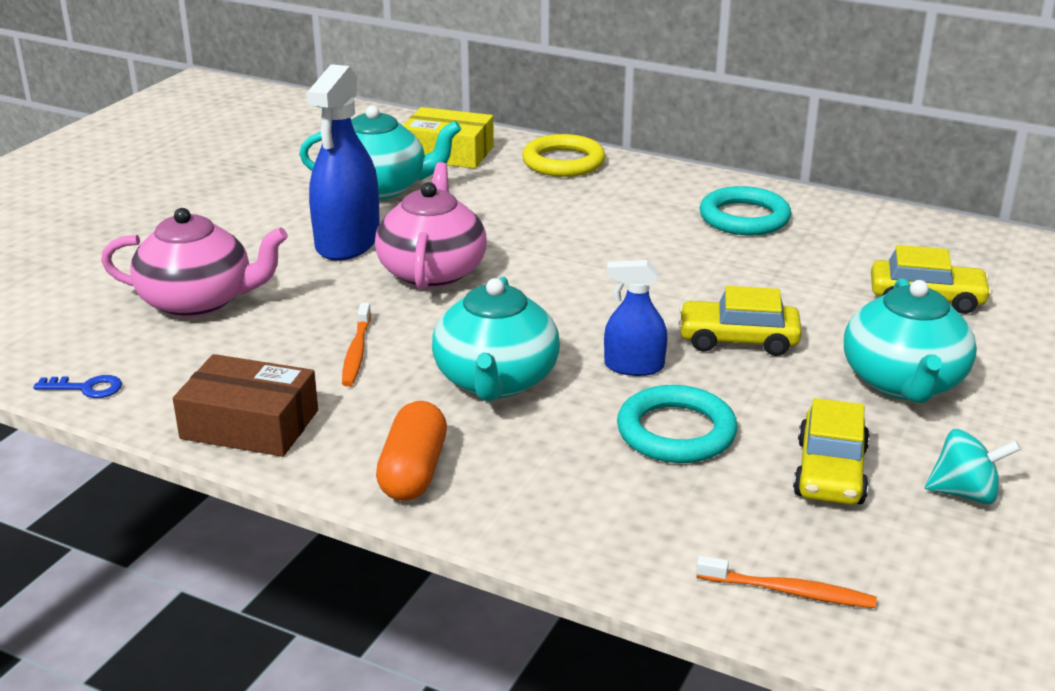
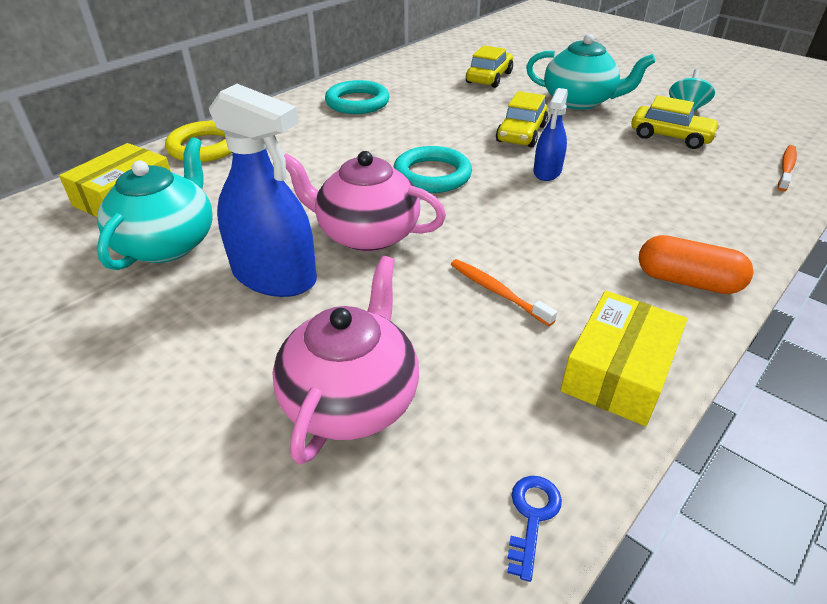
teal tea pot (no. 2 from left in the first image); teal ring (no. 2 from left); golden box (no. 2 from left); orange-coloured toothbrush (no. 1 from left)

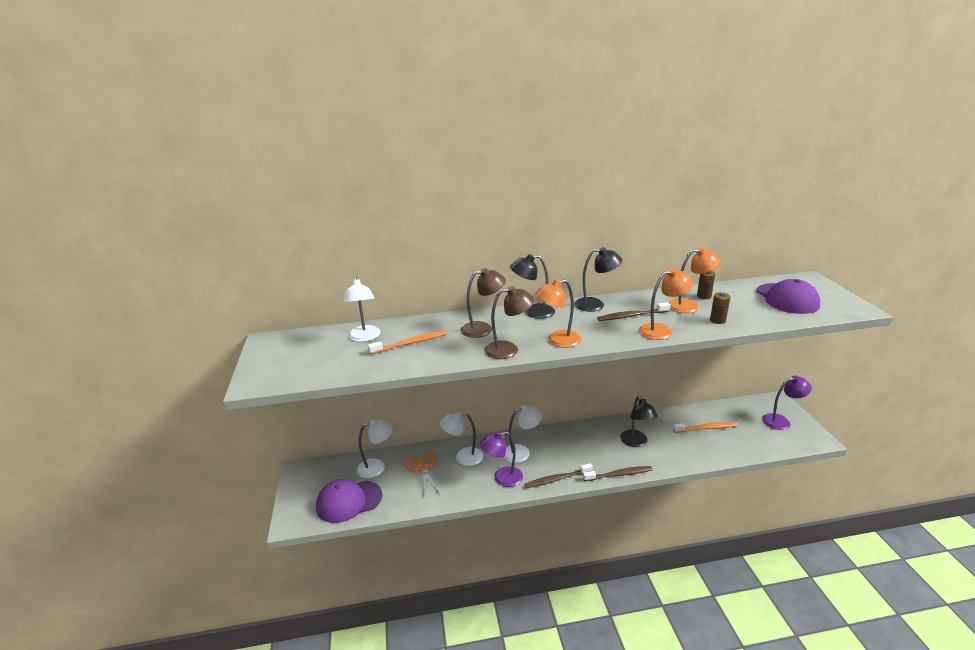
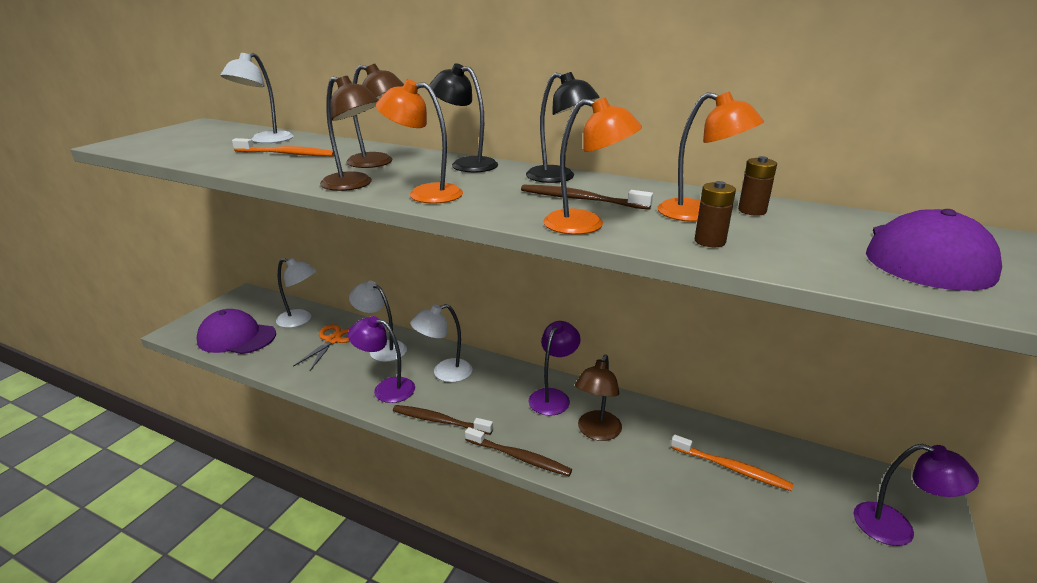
purple reading lamp (no. 2 from left); dark brown reading lamp (no. 3 from left); snow-white reading lamp (no. 4 from left)

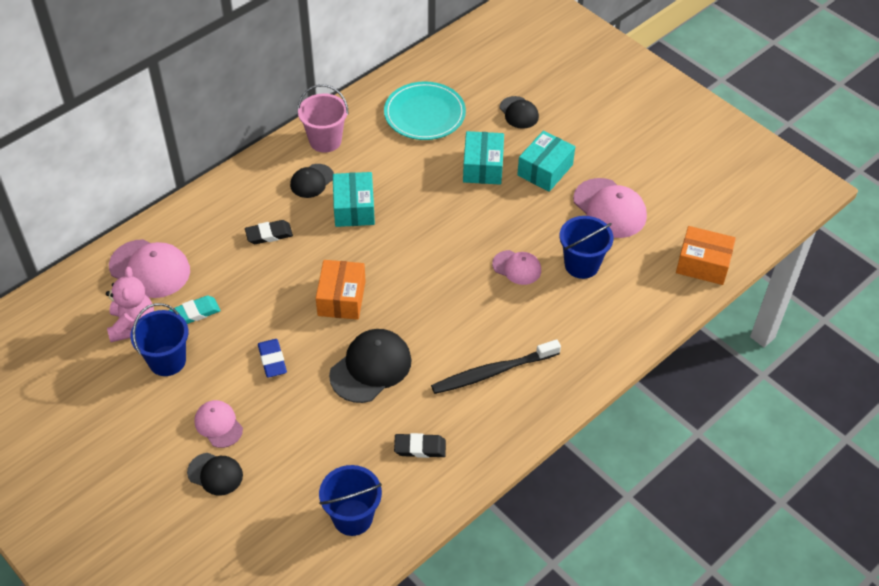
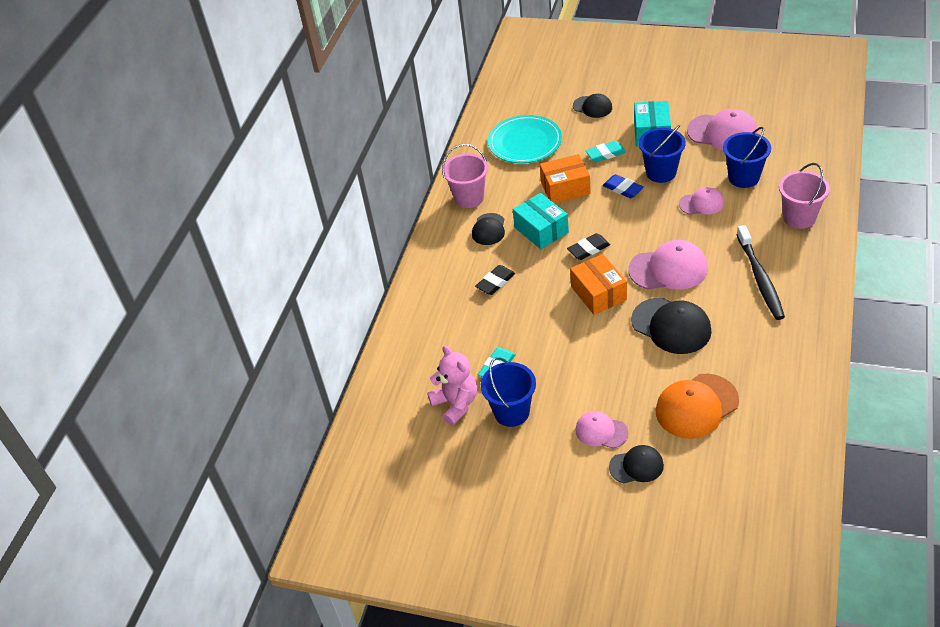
orange-coloured peaked cap; rosy pail (no. 2 from left); rosy peaked cap (no. 2 from left); blue pencil eraser; blue pail (no. 2 from left); ebony pencil eraser (no. 2 from left); orange-coloured box (no. 1 from left); teal pencil eraser (no. 2 from left); ebony peaked cap (no. 4 from left); ebony toothbrush

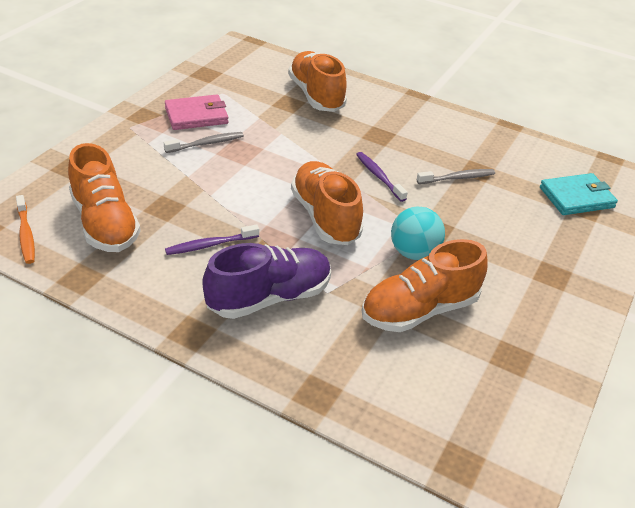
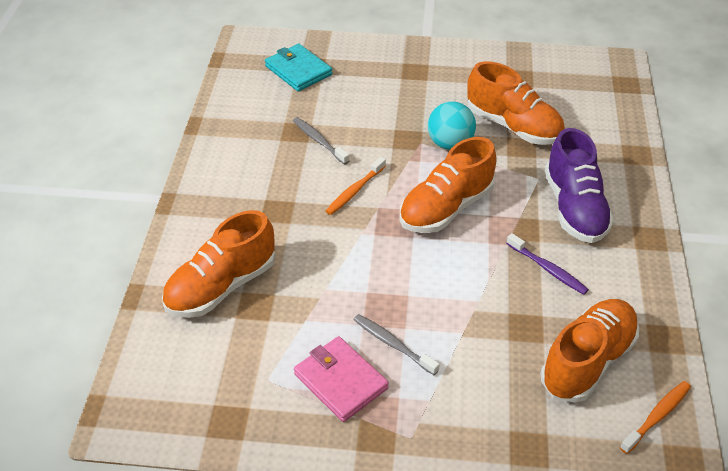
orange-coloured toothbrush (no. 1 from left); purple sneaker

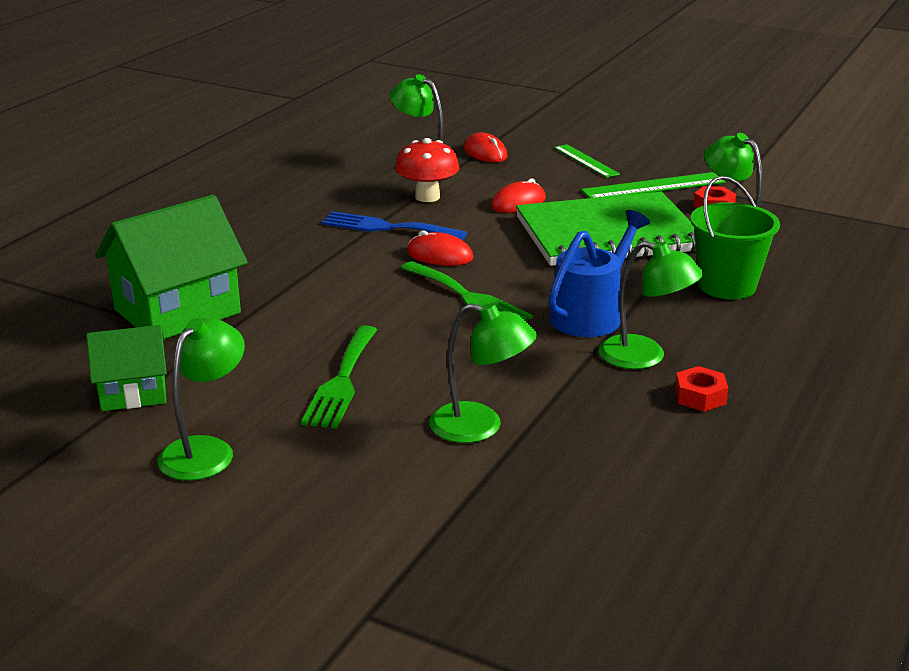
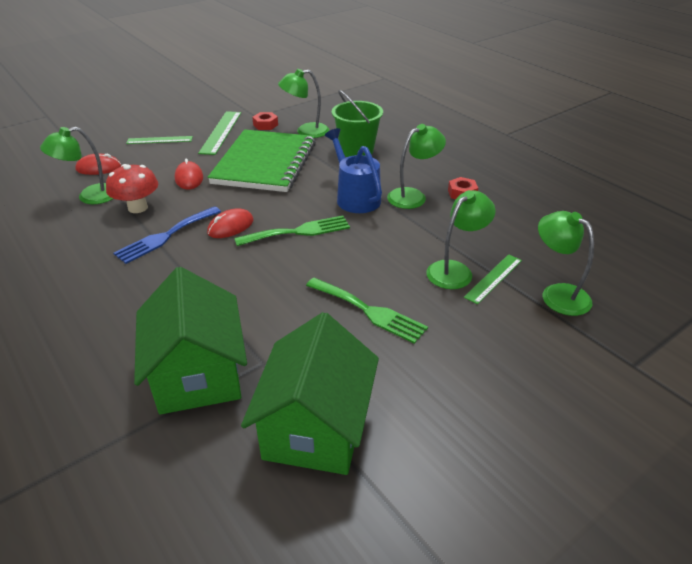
green measuring stick (no. 3 from left); green reading lamp (no. 5 from left); green cottage (no. 2 from left)

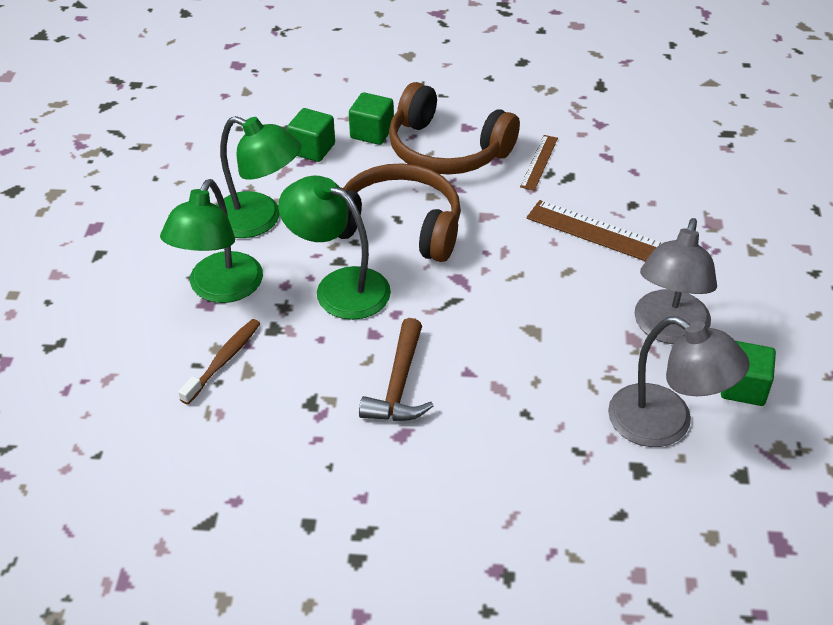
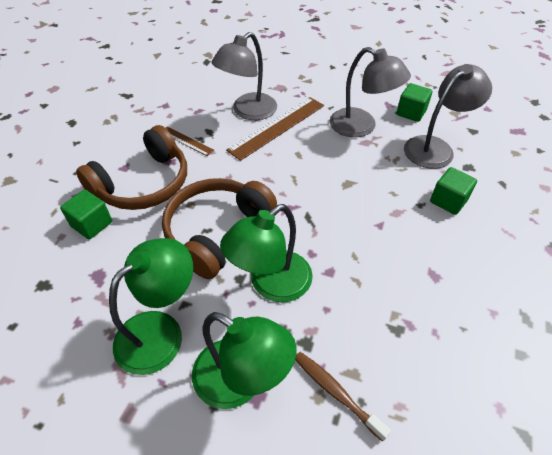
dark brown hammer; grey reading lamp (no. 1 from left); green cube (no. 3 from left)

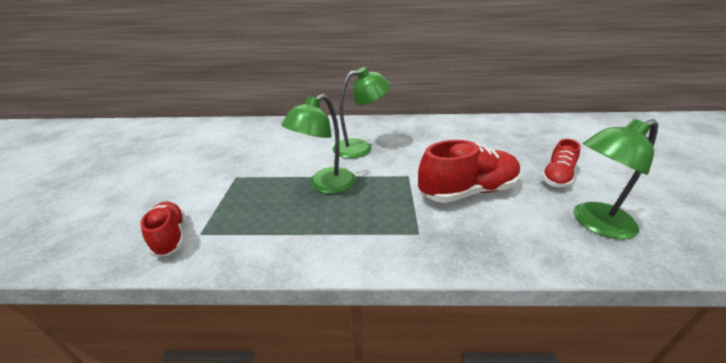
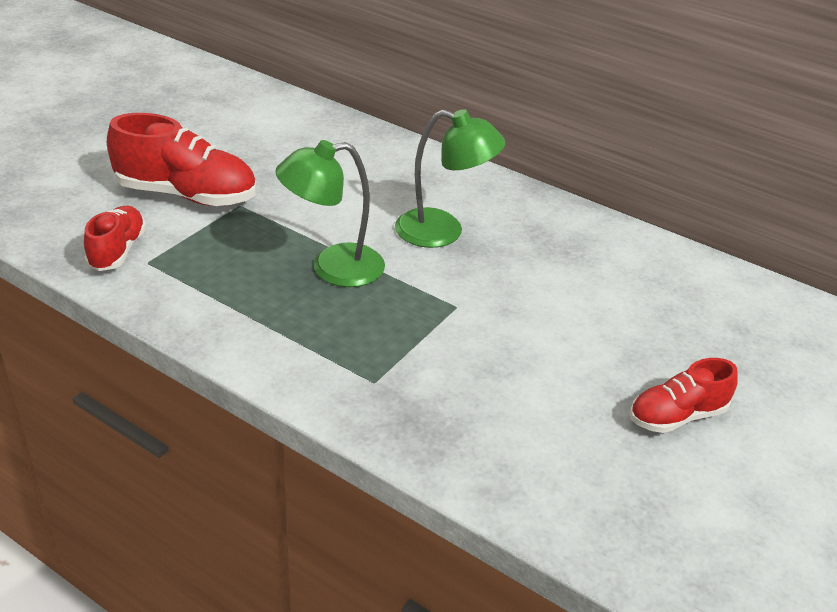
green reading lamp (no. 3 from left in the first image); red sneaker (no. 2 from left)

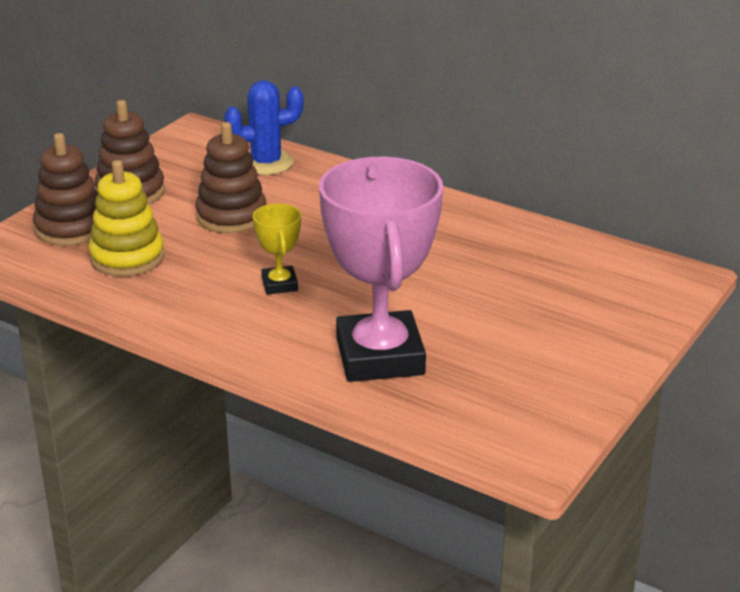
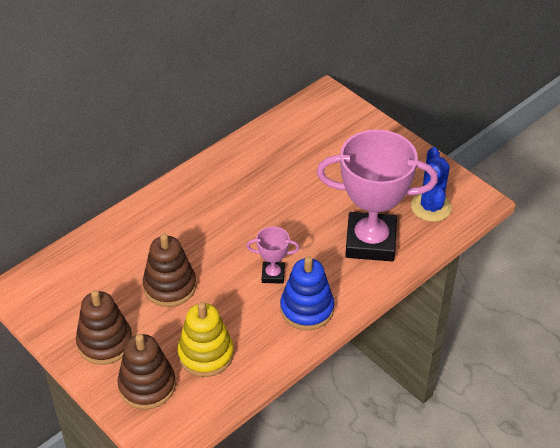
blue stacking toy; blue saguaro cactus; rosy trophy (no. 1 from left)

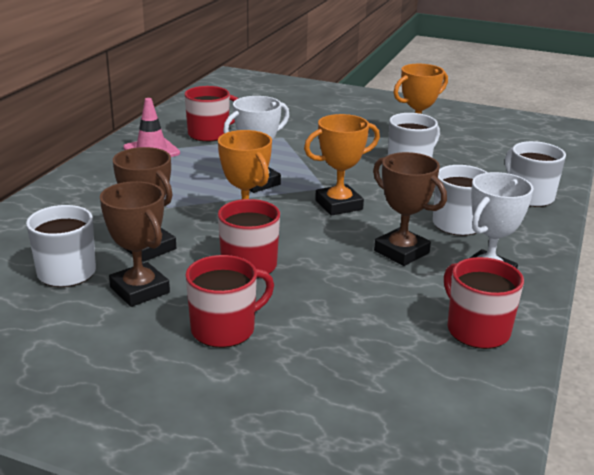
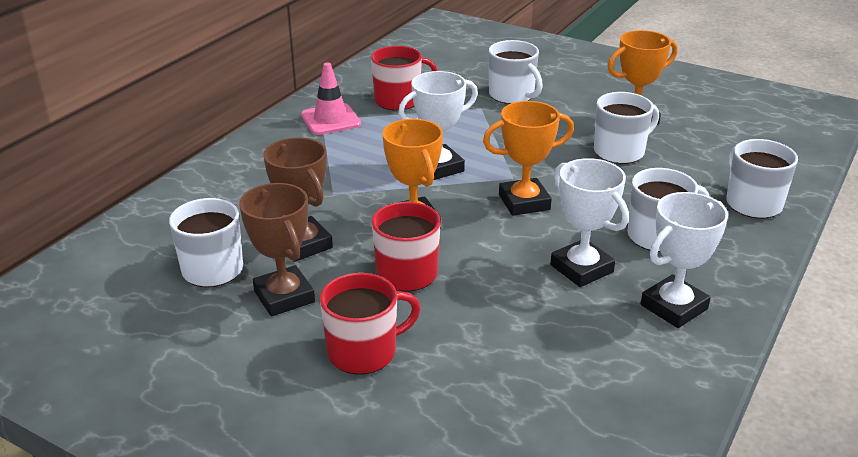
red coffee mug (no. 4 from left in the first image); snow-white coffee mug (no. 2 from left); snow-white trophy (no. 2 from left)

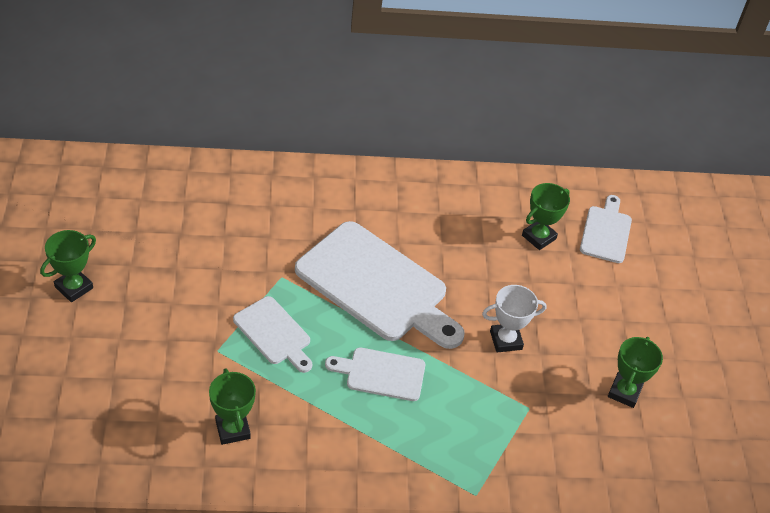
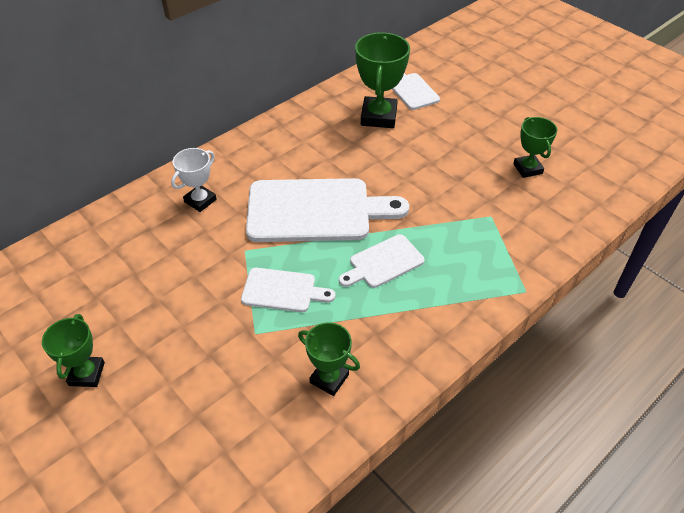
snow-white trophy; green trophy (no. 3 from left)

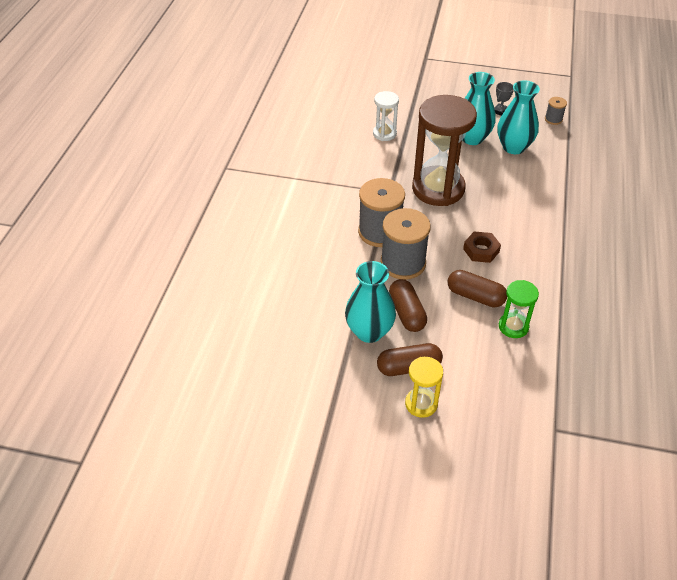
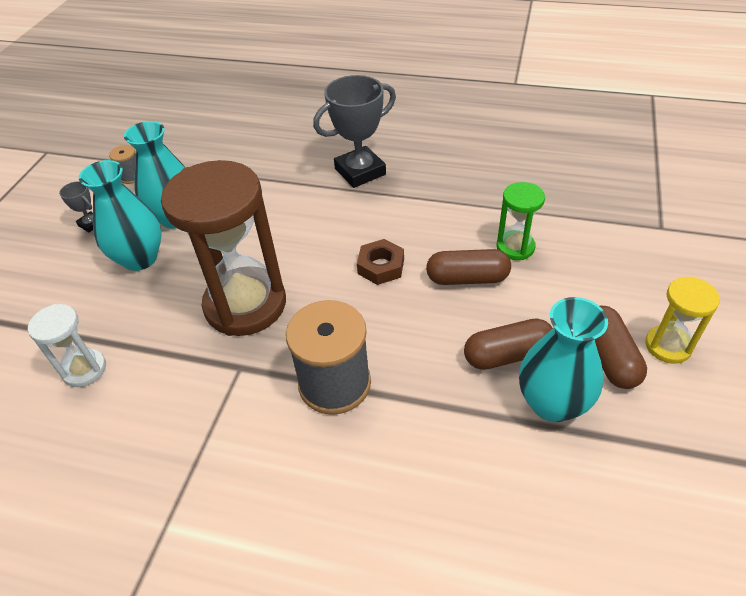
grey reel of thread (no. 2 from left in the first image); grey trophy (no. 2 from left); dark brown capsule (no. 1 from left)

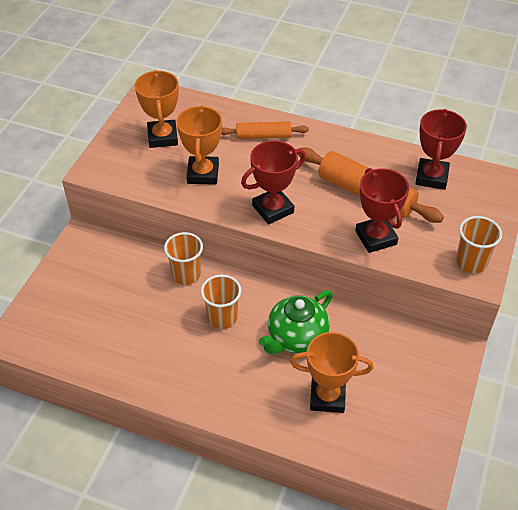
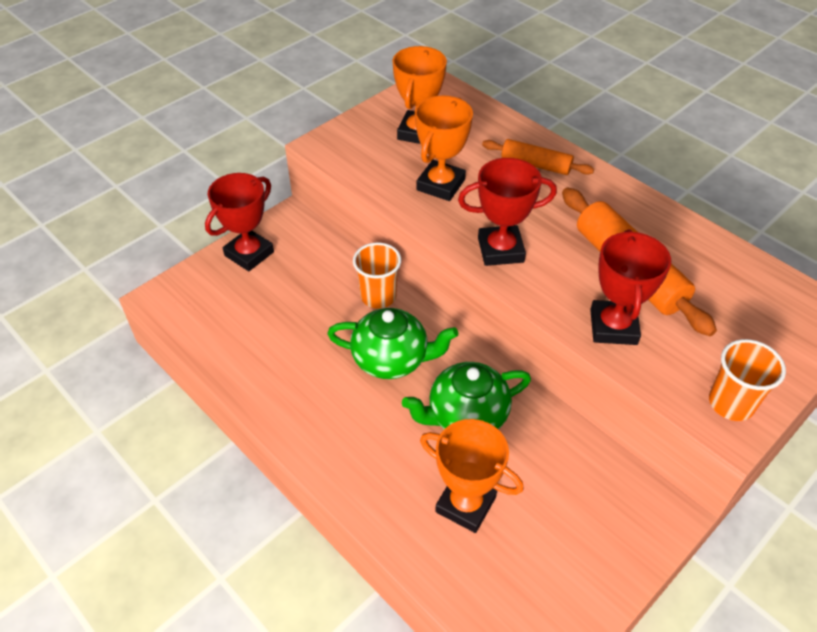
red trophy (no. 1 from left); green tea pot (no. 1 from left)

